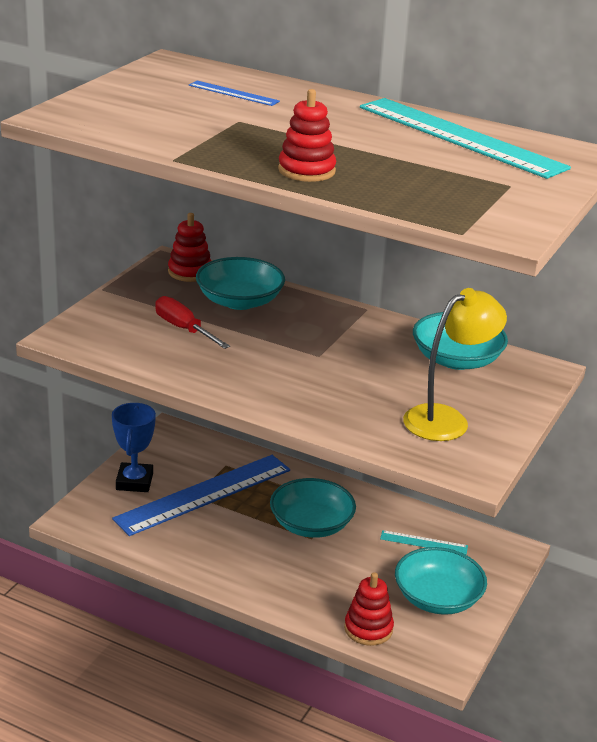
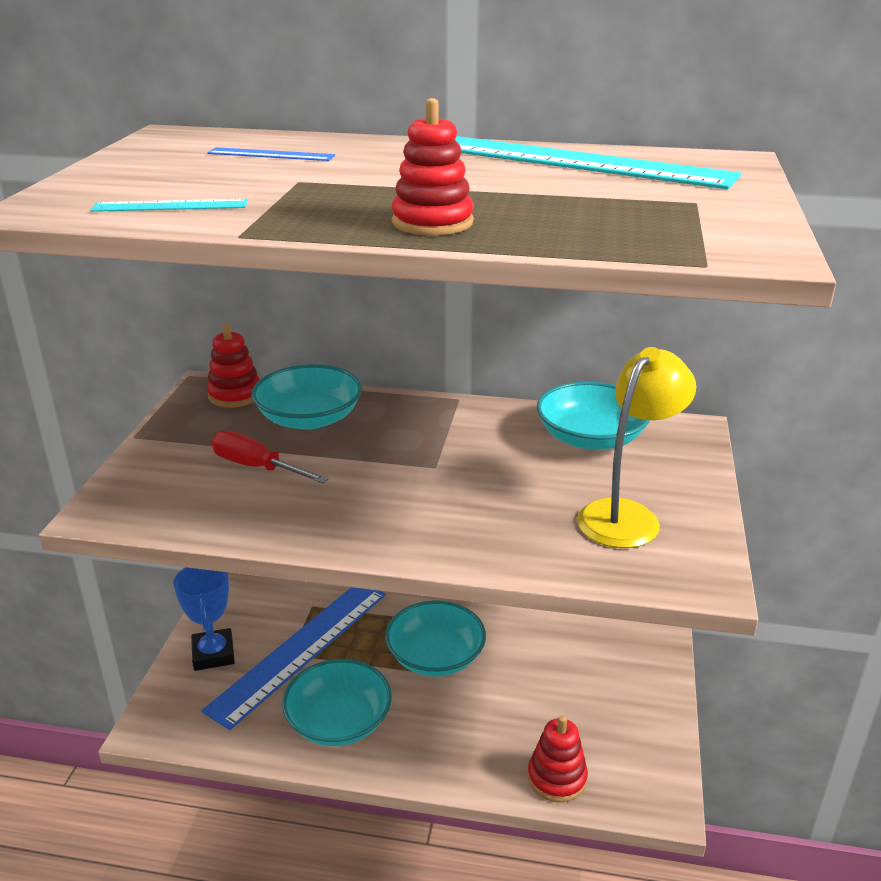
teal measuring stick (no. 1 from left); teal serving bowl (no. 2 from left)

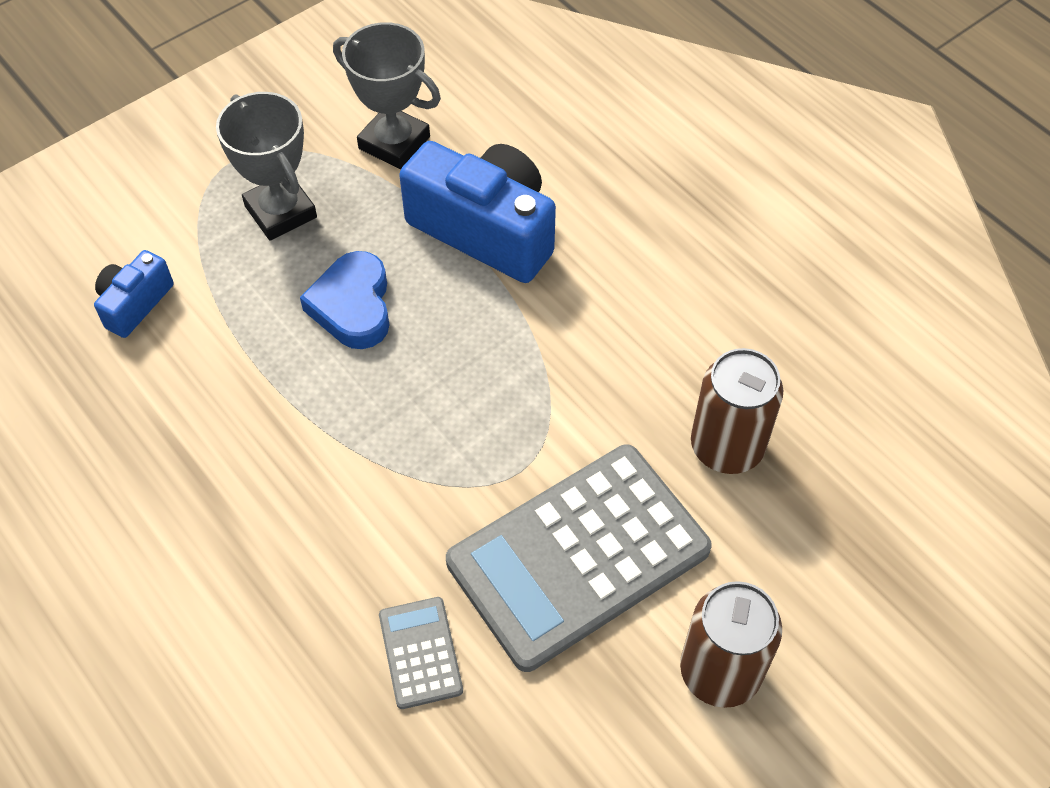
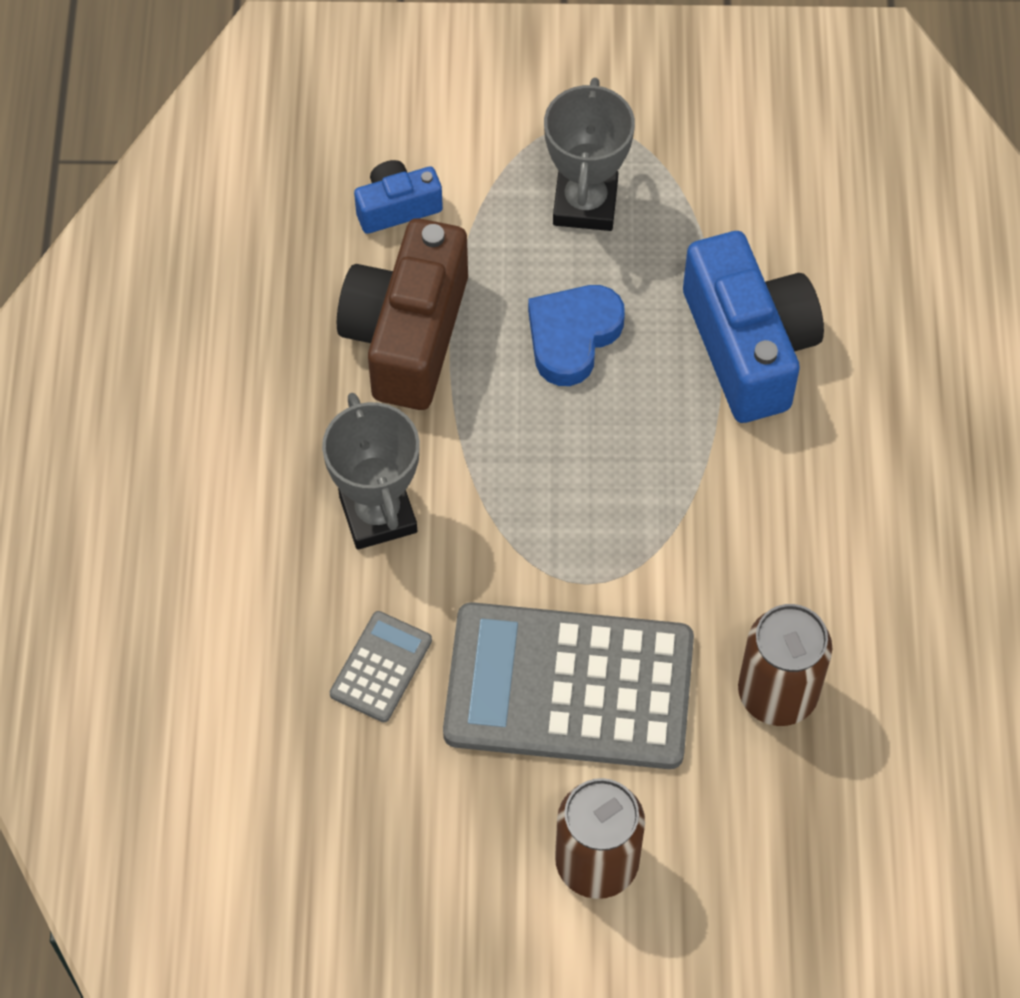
dark brown camera; grey trophy (no. 1 from left)

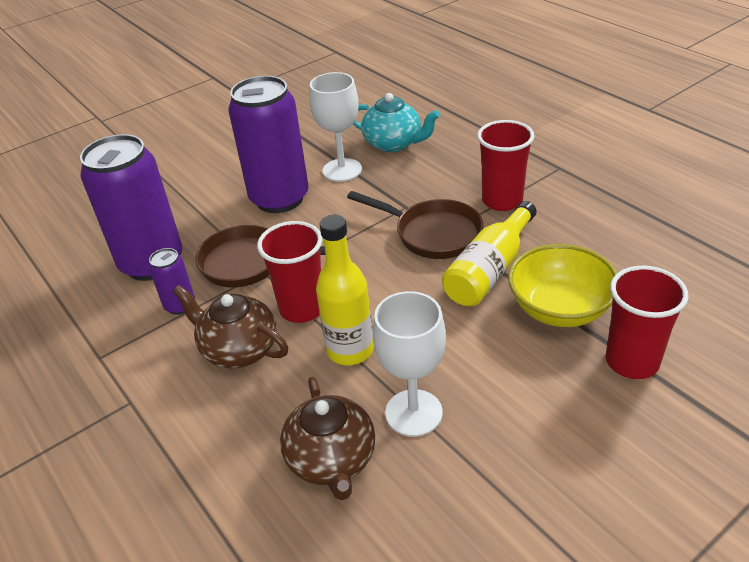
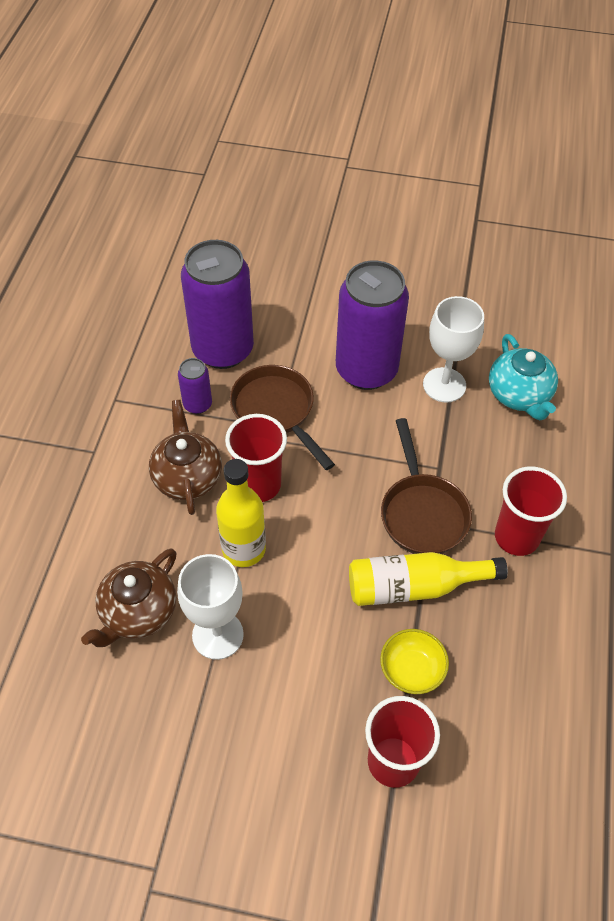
golden serving bowl

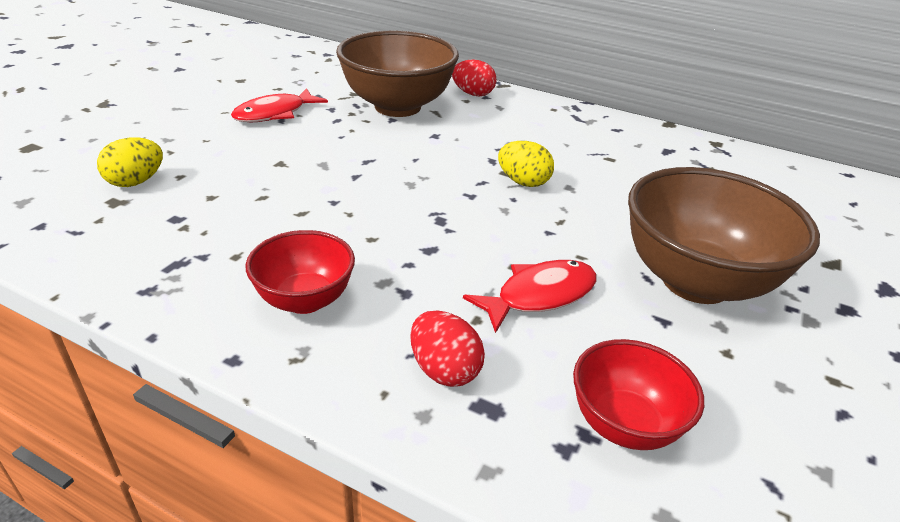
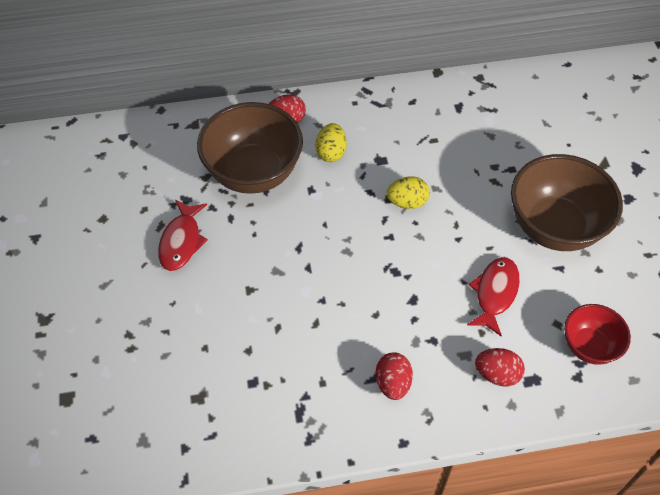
golden toy egg (no. 1 from left); red toy egg (no. 2 from left)

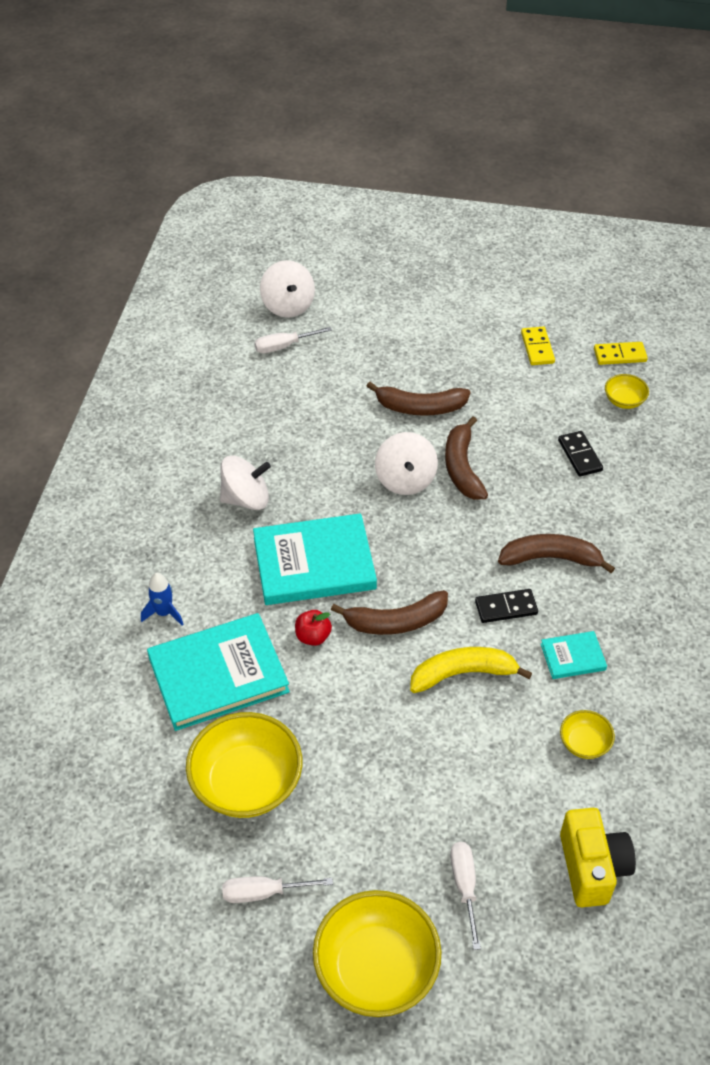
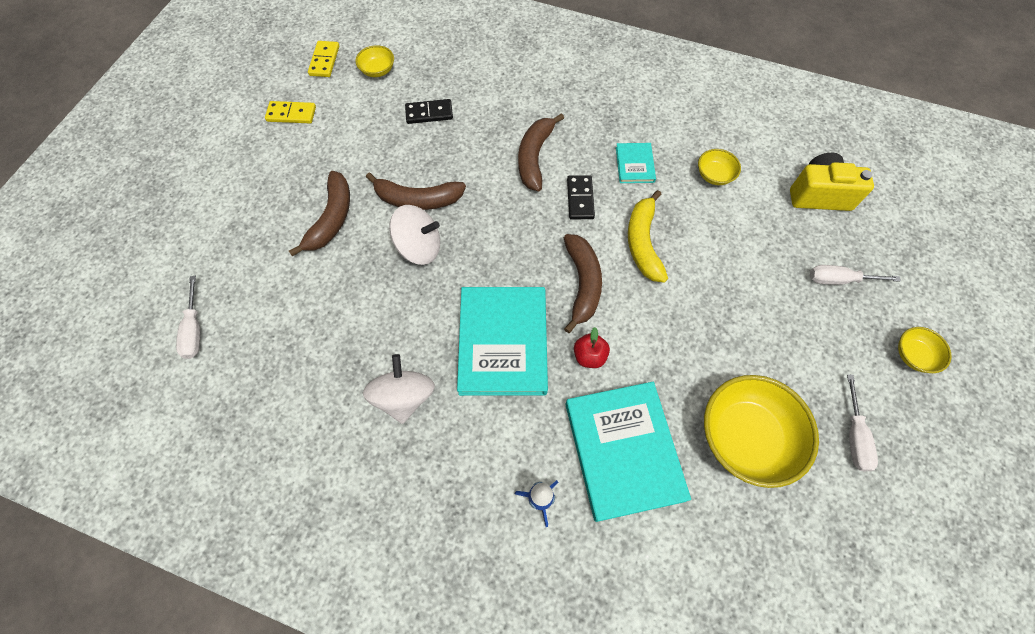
snow-white spinning top (no. 2 from left in the first image); golden serving bowl (no. 4 from left)

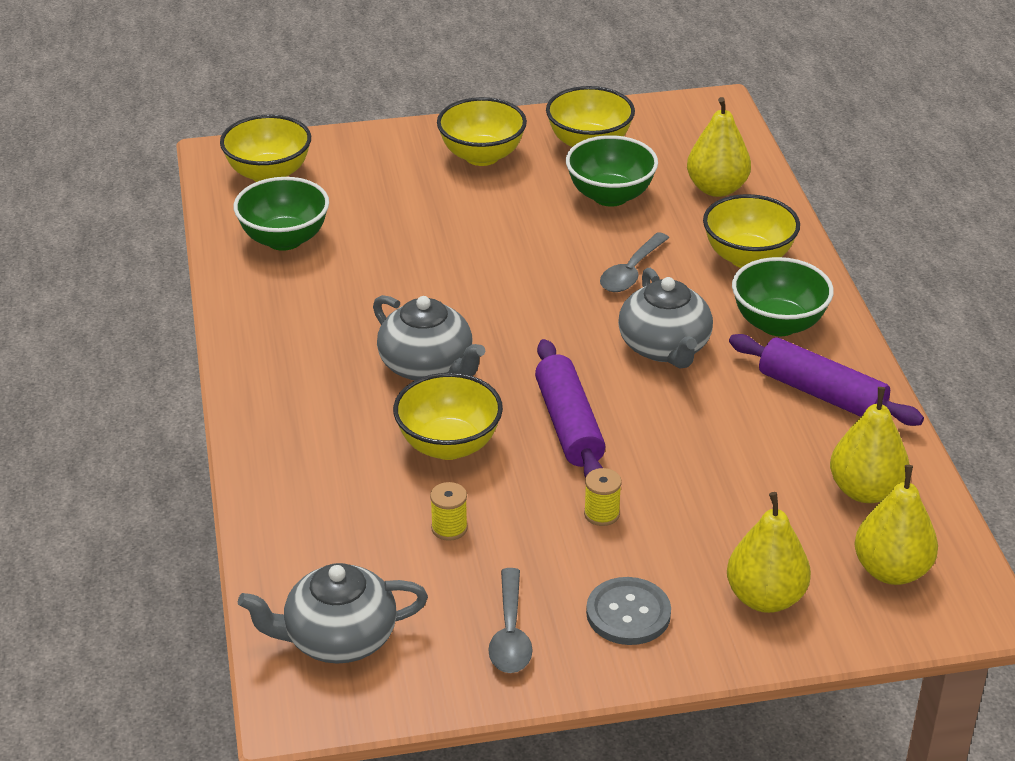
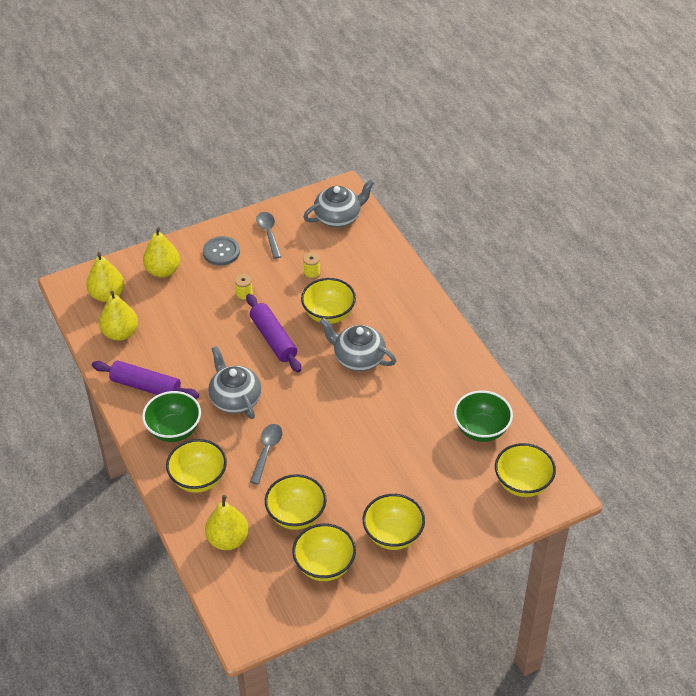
golden serving bowl (no. 2 from left)

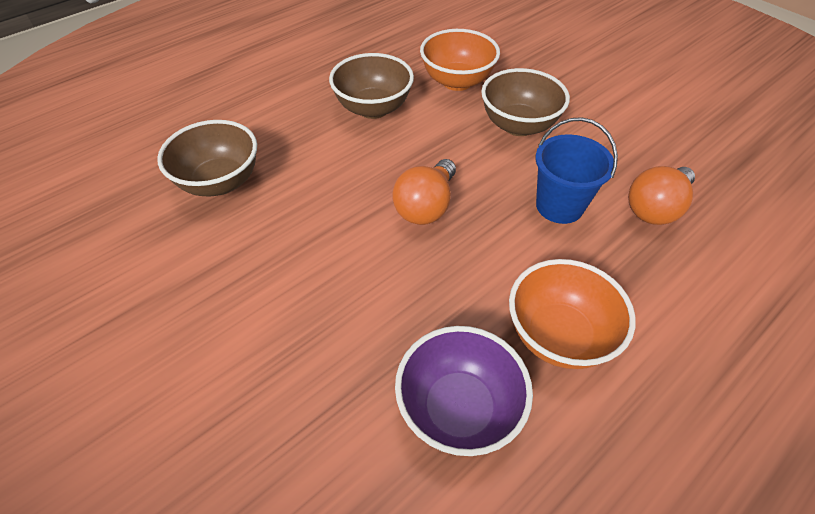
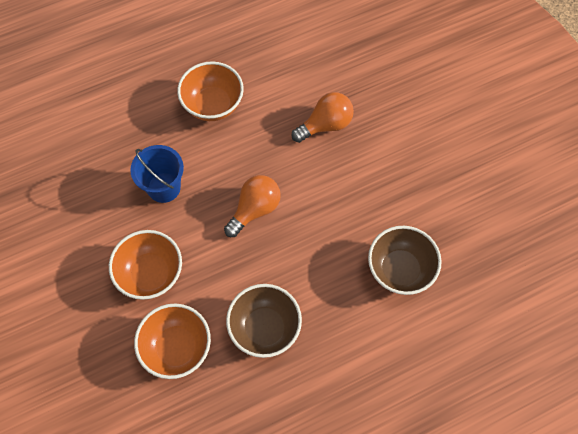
purple serving bowl; orange-coloured light bulb (no. 2 from left); orange-coloured serving bowl (no. 1 from left)

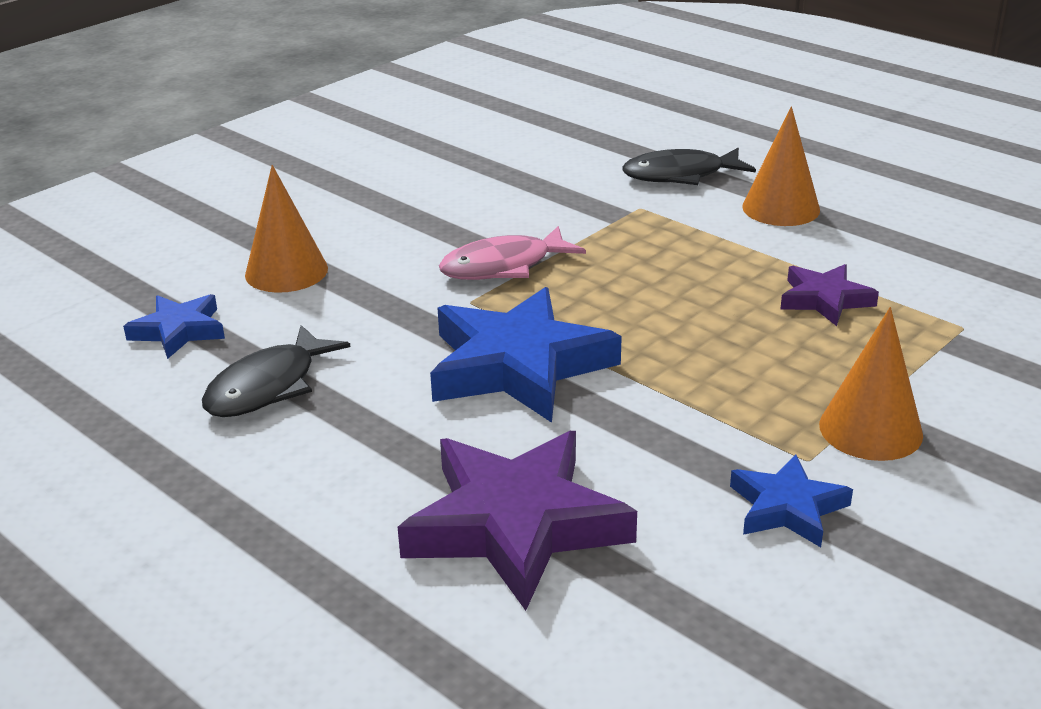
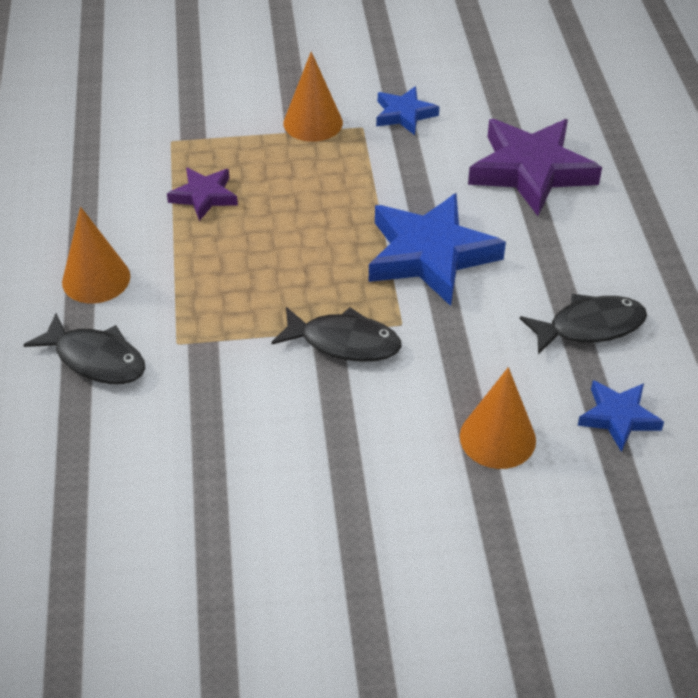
ebony fish (no. 2 from left)

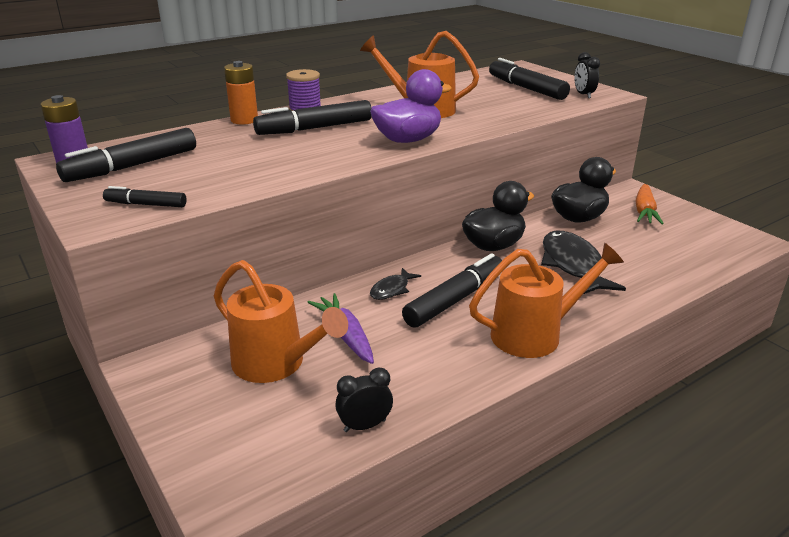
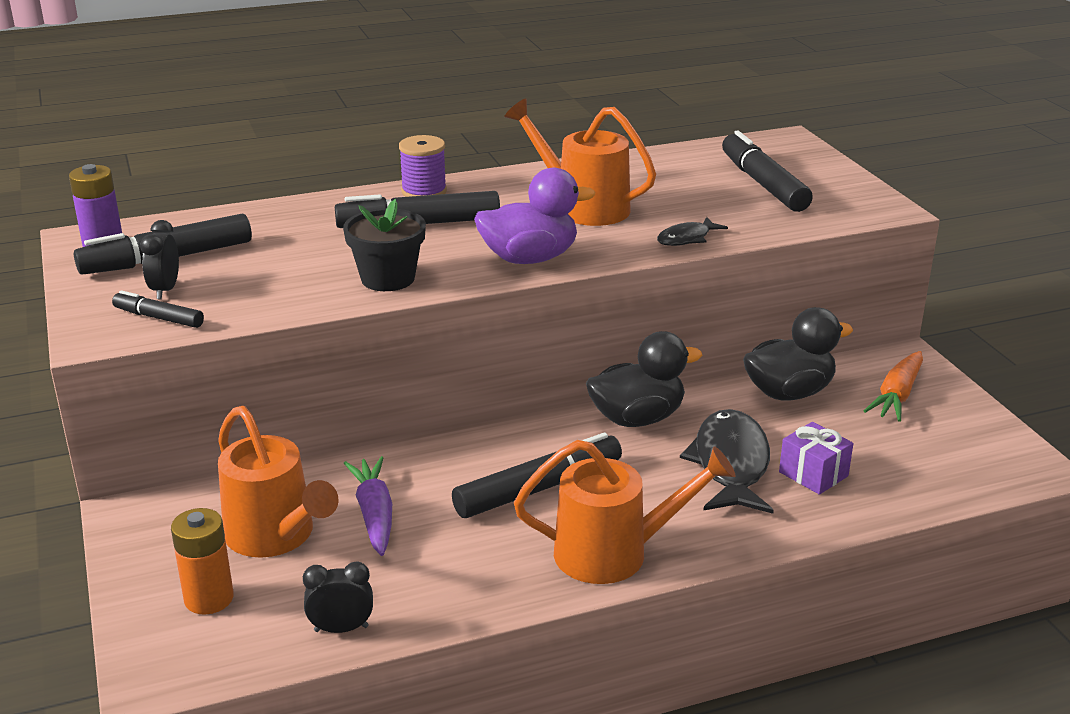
ebony plant pot; purple wrapped gift; orange-coloured AA battery; ebony fish (no. 1 from left); ebony alarm clock (no. 1 from left)

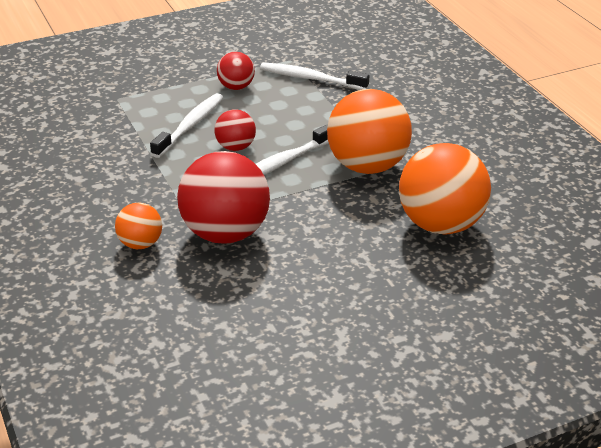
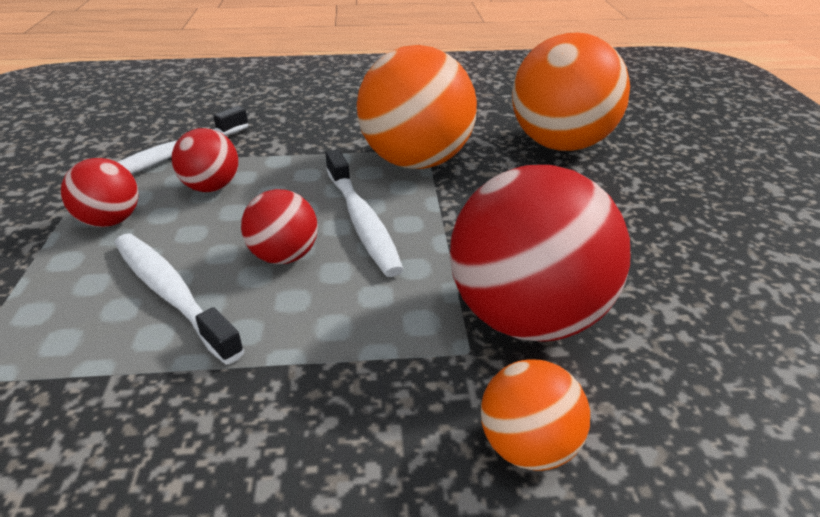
red ball (no. 2 from left)

